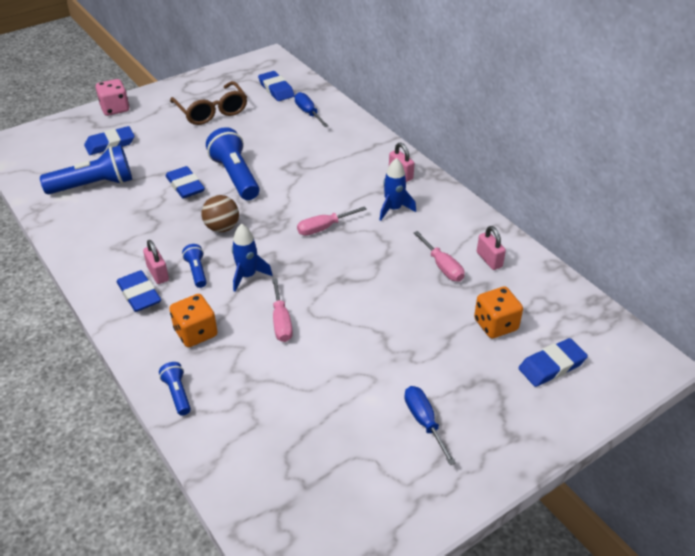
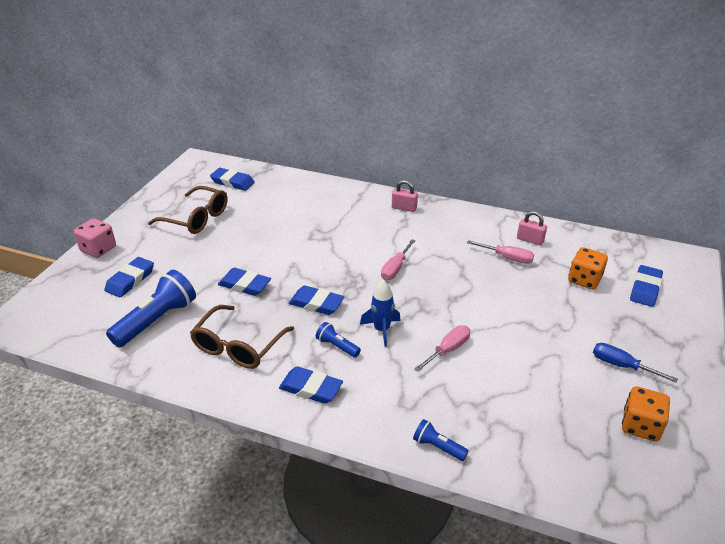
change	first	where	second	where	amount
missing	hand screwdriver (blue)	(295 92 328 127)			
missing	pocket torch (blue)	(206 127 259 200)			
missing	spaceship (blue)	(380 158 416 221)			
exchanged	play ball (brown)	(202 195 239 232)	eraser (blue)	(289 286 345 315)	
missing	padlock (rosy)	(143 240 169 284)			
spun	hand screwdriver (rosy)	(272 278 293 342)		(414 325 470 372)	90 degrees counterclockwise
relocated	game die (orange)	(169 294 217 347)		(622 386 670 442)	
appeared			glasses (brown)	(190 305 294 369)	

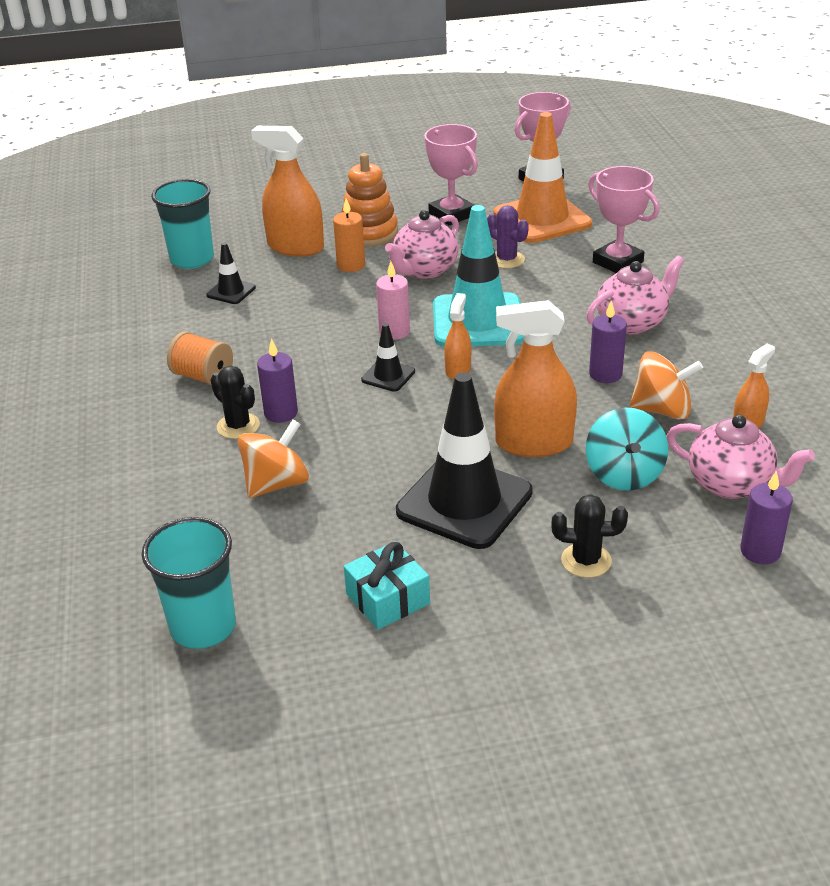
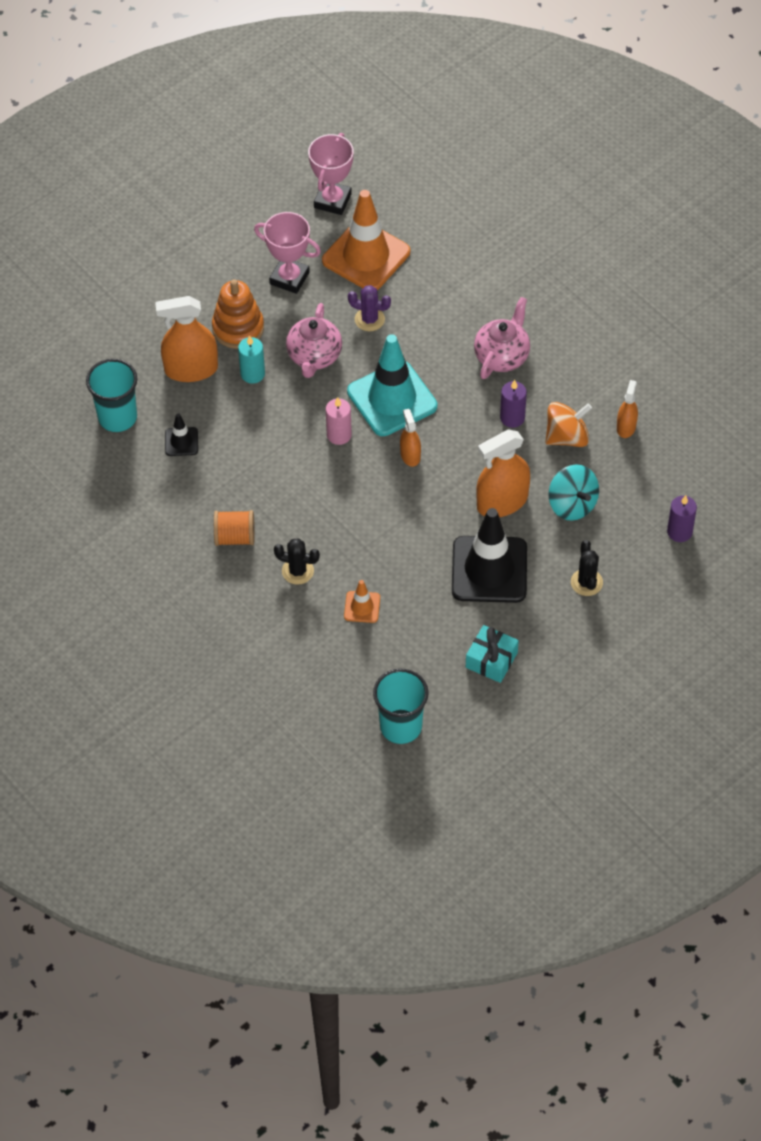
change	first	where	second	where	amount
missing	trophy (rosy)	(588 166 660 273)			
colour	pillar candle (orange)	(333 198 365 272)	pillar candle (teal)	(238 335 265 383)	
missing	traffic cone (black)	(361 323 415 392)			
missing	pillar candle (royal purple)	(257 338 298 423)			
missing	china teapot (rosy)	(667 415 815 499)			
exchanged	whirligig (orange)	(238 420 309 498)	traffic cone (orange)	(344 580 380 623)	
spun	saguaro cactus (black)	(551 494 628 578)		(571 540 603 596)	75 degrees counterclockwise

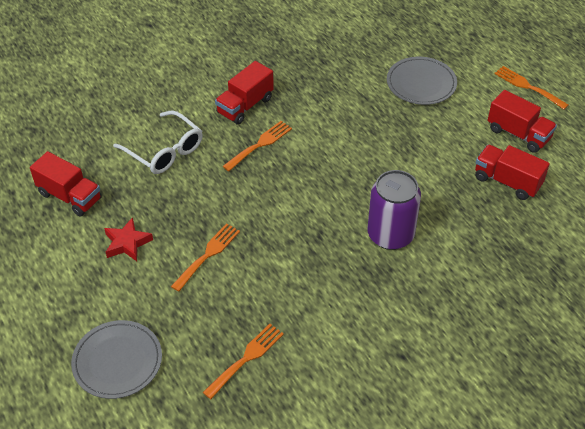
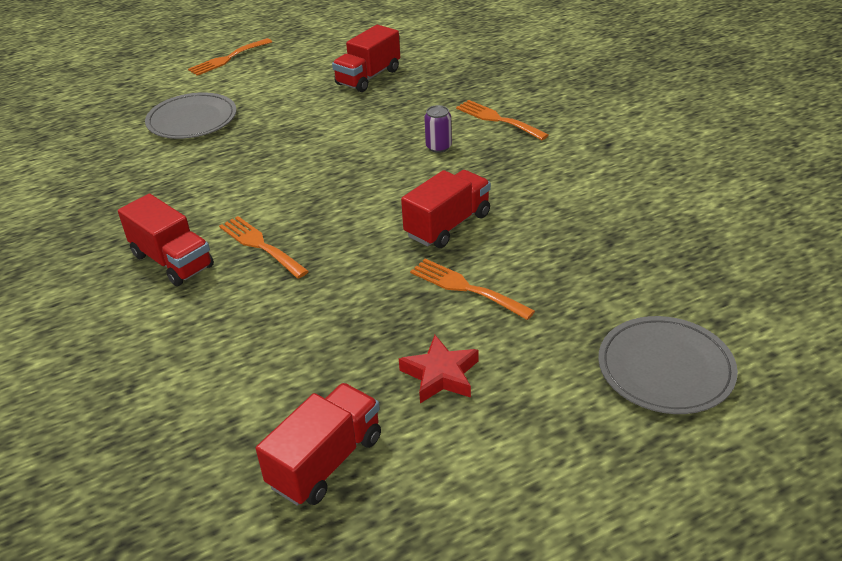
change	first	where	second	where	amount
relocated	truck (scarlet)	(488 90 557 153)		(401 170 491 248)	
missing	glasses (white)	(113 110 203 174)			
size	tin (royal purple)	(368 170 421 250)		(424 105 452 153)	x0.46
relocated	dinner fork (orange)	(203 324 284 399)		(456 100 549 140)	

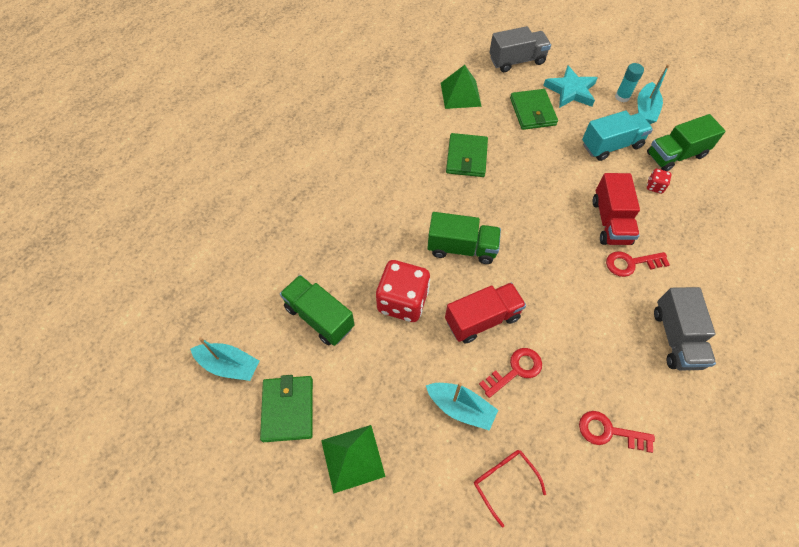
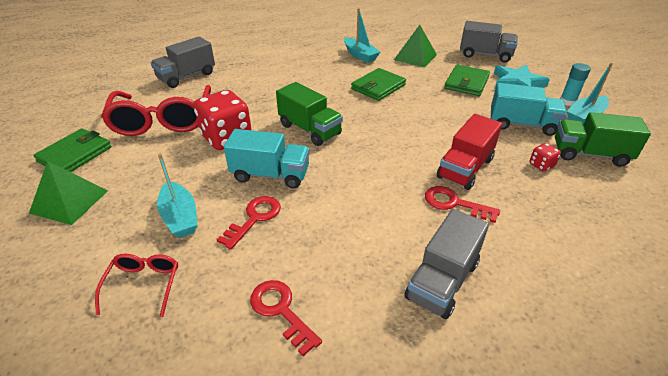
change	first	where	second	where	amount
exchanged	truck (green)	(280 275 355 346)	glasses (scarlet)	(101 85 211 136)	
colour	truck (scarlet)	(445 282 526 344)	truck (teal)	(224 129 310 189)	
relocated	boat (teal)	(190 337 259 381)		(344 8 380 63)	
spun	door key (scarlet)	(479 348 542 398)		(217 196 281 249)	60 degrees counterclockwise
appeared			truck (ash-grey)	(151 37 215 88)	

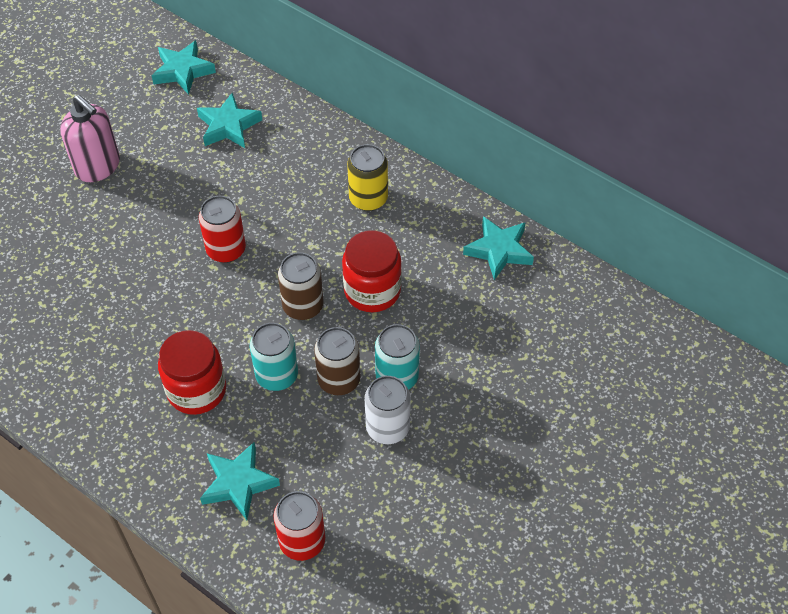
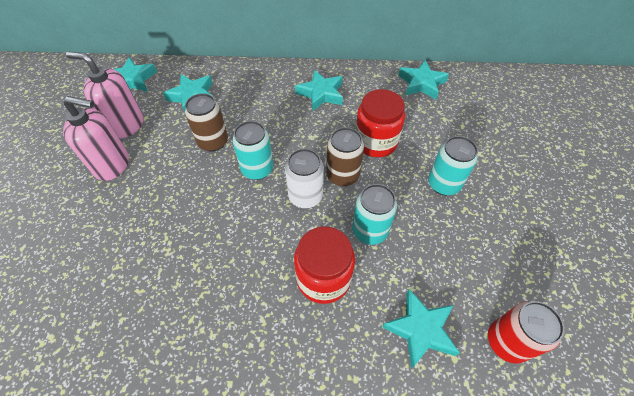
change	first	where	second	where	amount
exchanged	tin (yellow)	(347 144 388 211)	star shape (teal)	(295 70 343 111)	
colour	tin (scarlet)	(199 196 246 263)	tin (teal)	(233 121 273 180)	
relocated	tin (brown)	(314 327 361 395)		(185 93 228 152)	
relocated	tin (white)	(365 376 411 444)		(285 149 324 208)	
appeared			pump bottle (rosy)	(66 52 144 139)	

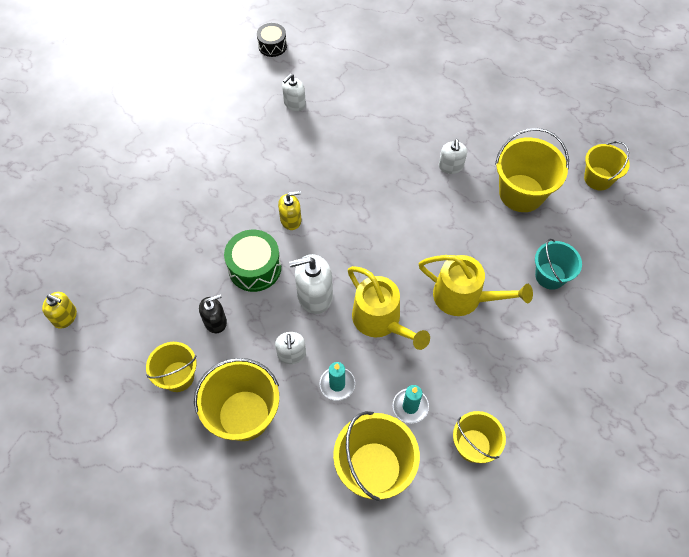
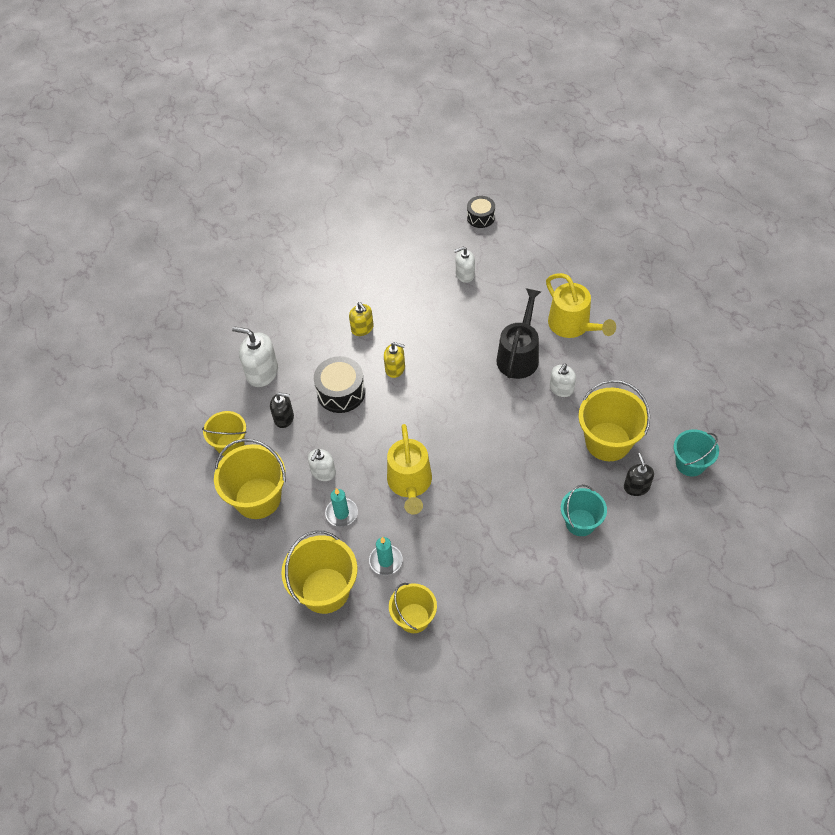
change	first	where	second	where	amount
colour	sand bucket (yellow)	(584 141 630 190)	sand bucket (teal)	(674 429 719 477)	
colour	drum (green)	(224 230 281 292)	drum (black)	(314 356 365 413)	
relocated	pump bottle (white)	(289 254 333 314)		(232 326 278 387)	
relocated	sprinkling can (yellow)	(419 255 533 316)		(546 273 616 338)	
relocated	pump bottle (yellow)	(42 292 77 328)		(349 302 374 336)	
appeared			sprinkling can (black)	(496 288 541 379)	
appeared			pump bottle (black)	(624 453 654 496)	

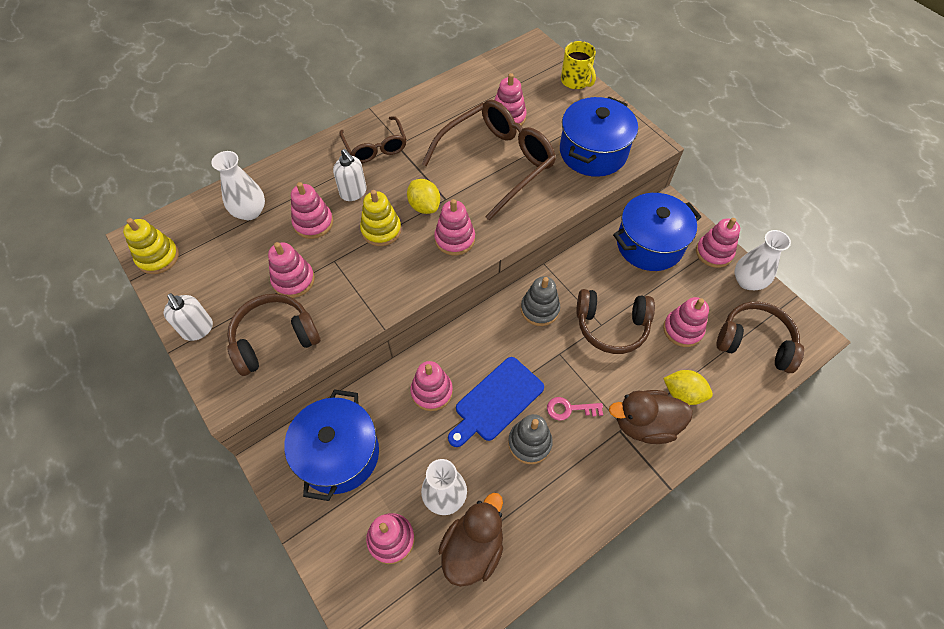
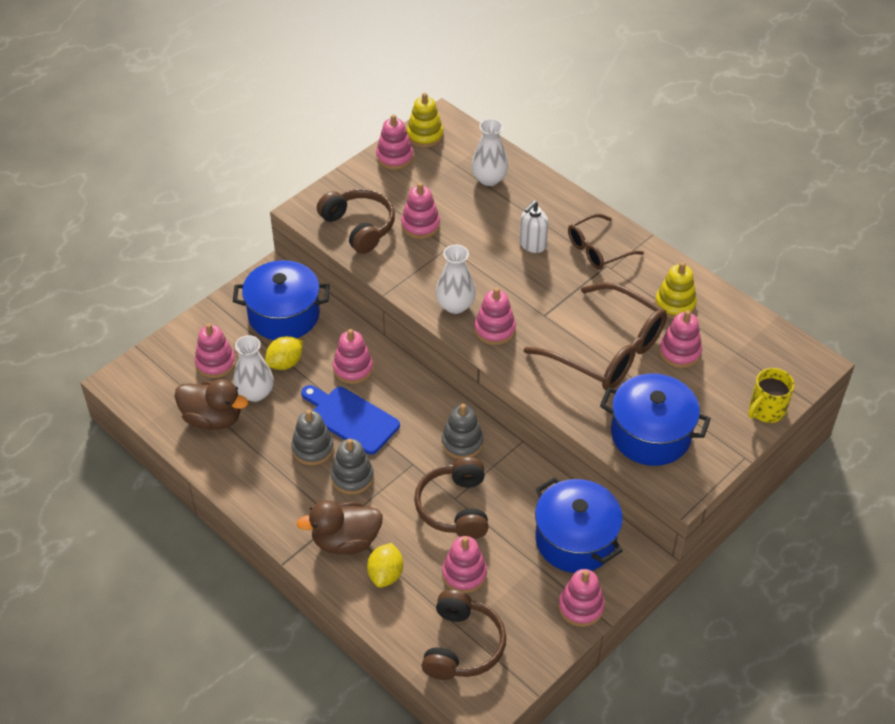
change	first	where	second	where	amount
relocated	citrus fruit (yellow)	(407 179 440 214)		(265 336 303 370)	
relocated	stacking toy (rosy)	(291 182 333 239)		(376 115 413 170)	
relocated	stacking toy (yellow)	(360 190 401 246)		(655 262 697 319)	
relocated	vase (white)	(734 230 791 290)		(436 245 476 314)	
missing	pump bottle (white)	(164 293 213 341)			
spun	toy duck (brown)	(609 390 693 444)		(297 500 383 554)	90 degrees counterclockwise
exchanged	door key (rosy)	(547 397 603 420)	stacking toy (ash-grey)	(331 439 374 494)	

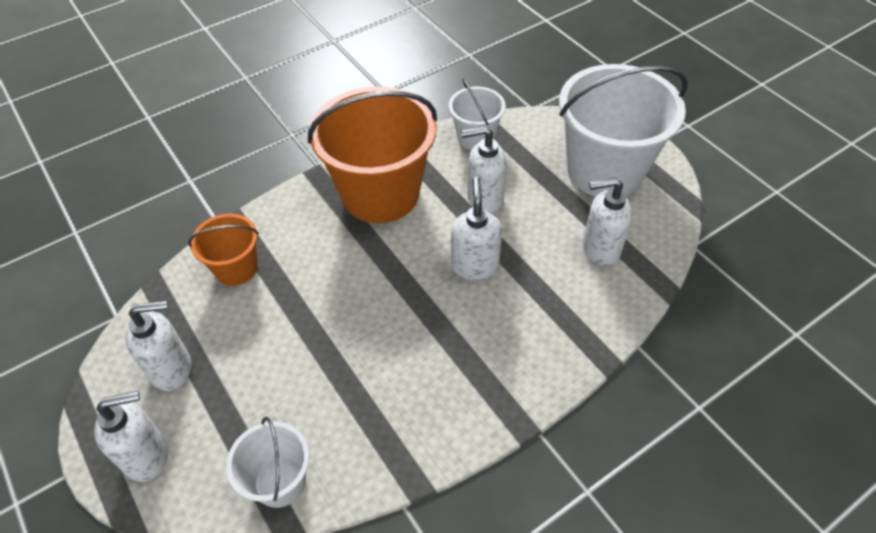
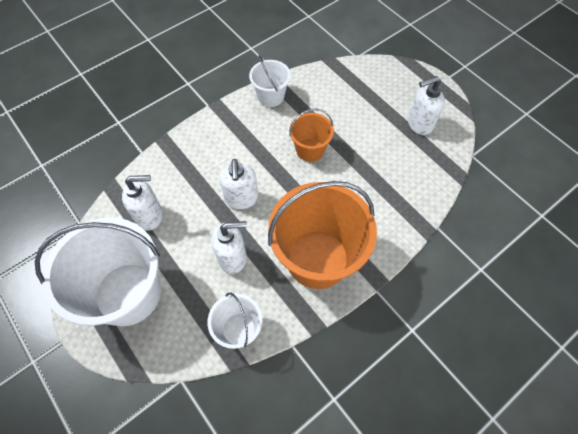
change	first	where	second	where	amount
relocated	sand bucket (orange)	(188 214 259 286)		(289 109 334 162)	
missing	pump bottle (white)	(94 391 168 482)			
relocated	sand bucket (white)	(226 417 310 508)		(249 55 291 107)	

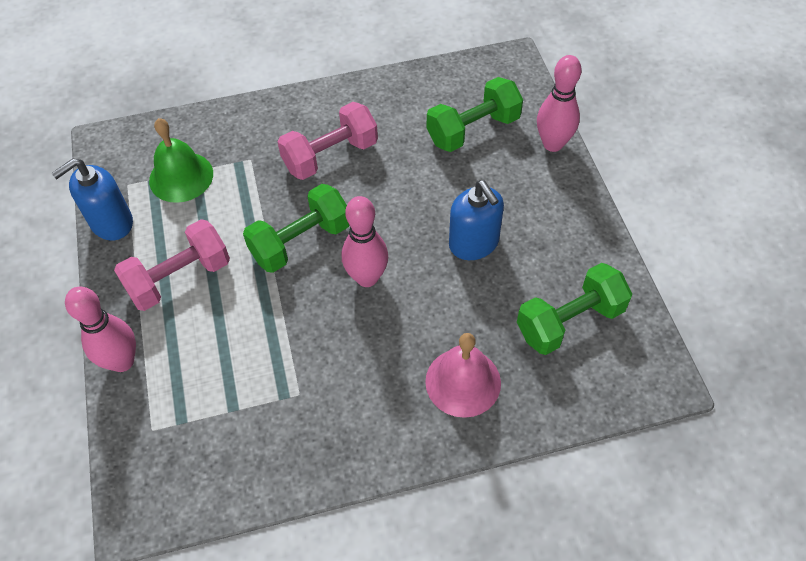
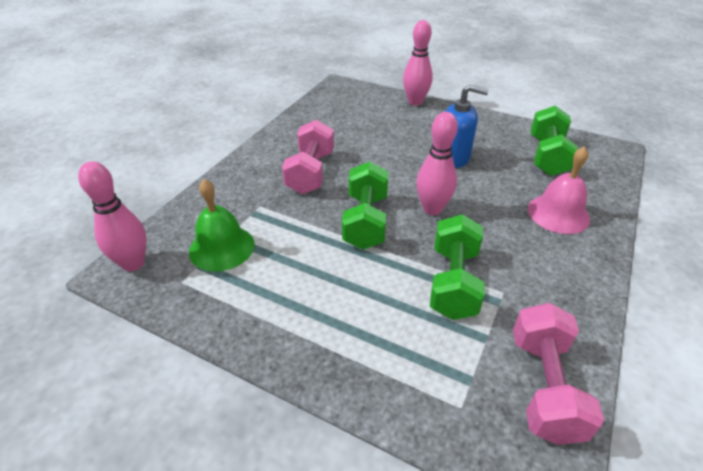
change	first	where	second	where	amount
relocated	dumbbell (green)	(427 77 523 152)		(430 214 485 320)	
missing	pump bottle (blue)	(51 158 133 241)			
relocated	dumbbell (rosy)	(114 219 230 311)		(513 303 604 445)	
relocated	bowling pin (rosy)	(65 287 136 372)		(78 161 147 271)	

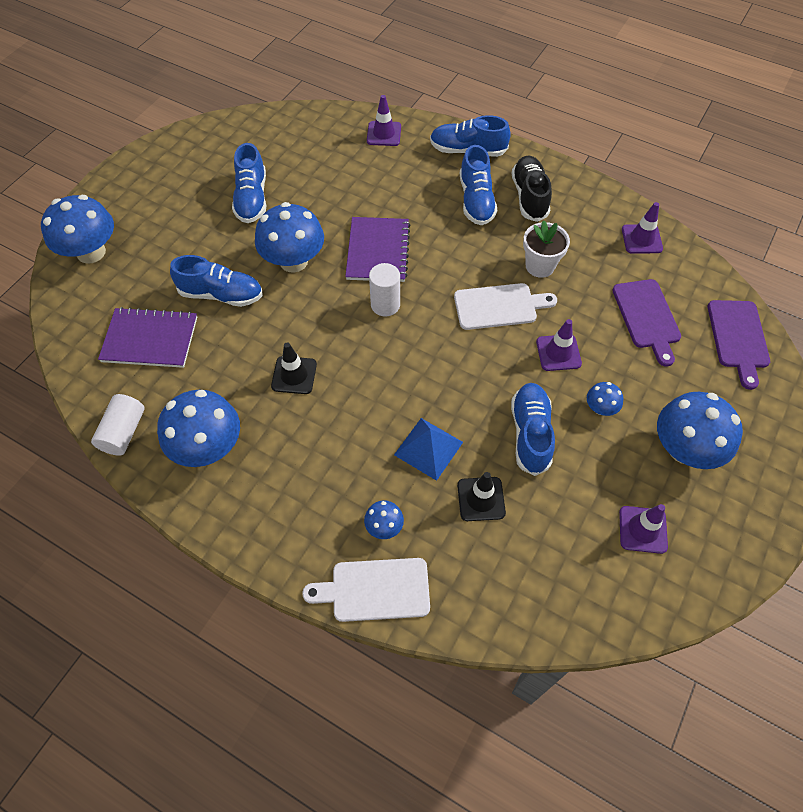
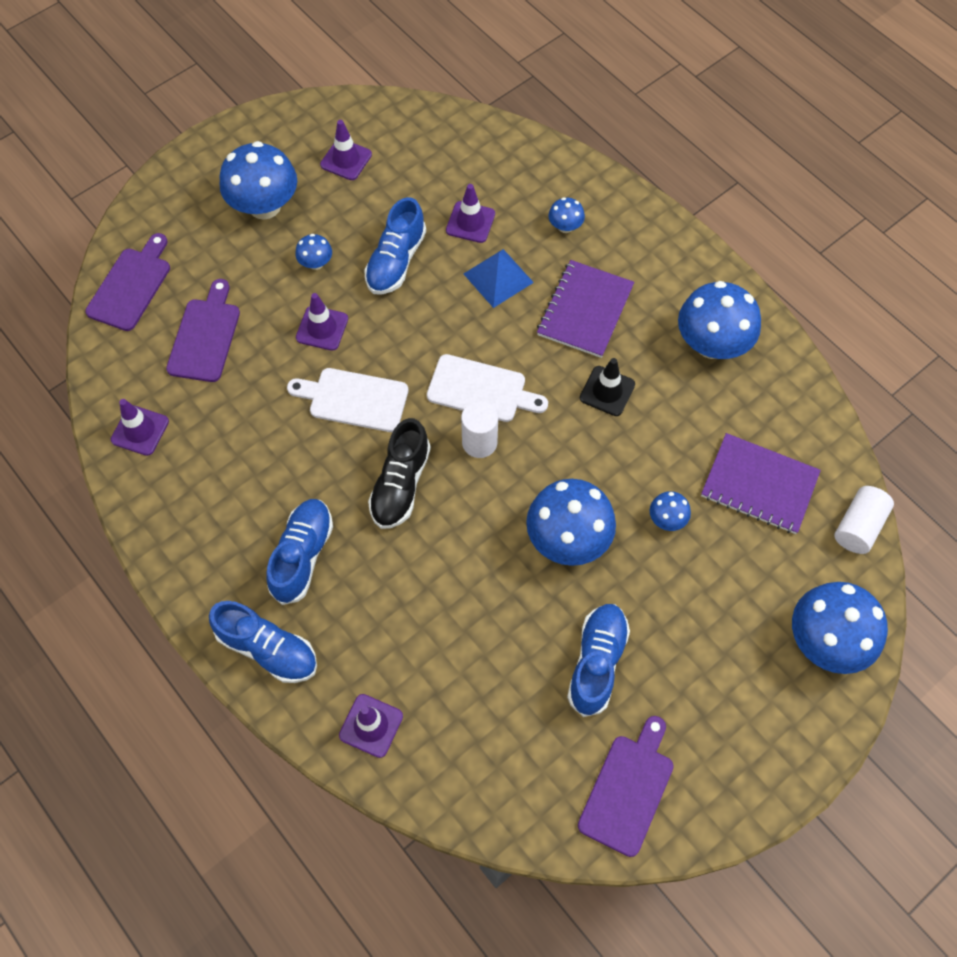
change	first	where	second	where	amount
relocated	sneaker (black)	(512 156 552 222)		(368 418 431 529)	
relocated	notepad (royal purple)	(345 217 410 282)		(537 260 634 358)	
missing	potted plant (white)	(523 220 570 278)			
exchanged	sneaker (blue)	(170 255 263 307)	fungus (blue)	(650 491 691 531)	
relocated	solid cylinder (white)	(91 394 145 456)		(834 486 894 554)	
colour	traffic cone (black)	(457 472 506 521)	traffic cone (royal purple)	(446 184 495 243)	
relocated	cutting board (white)	(302 558 430 622)		(427 354 548 422)	
appeared			cutting board (royal purple)	(578 716 674 857)	

